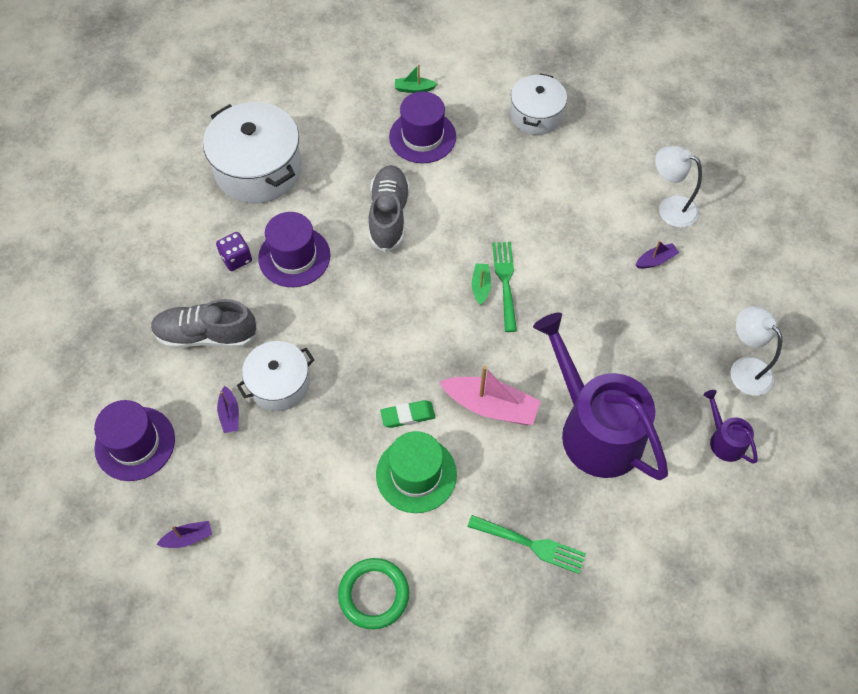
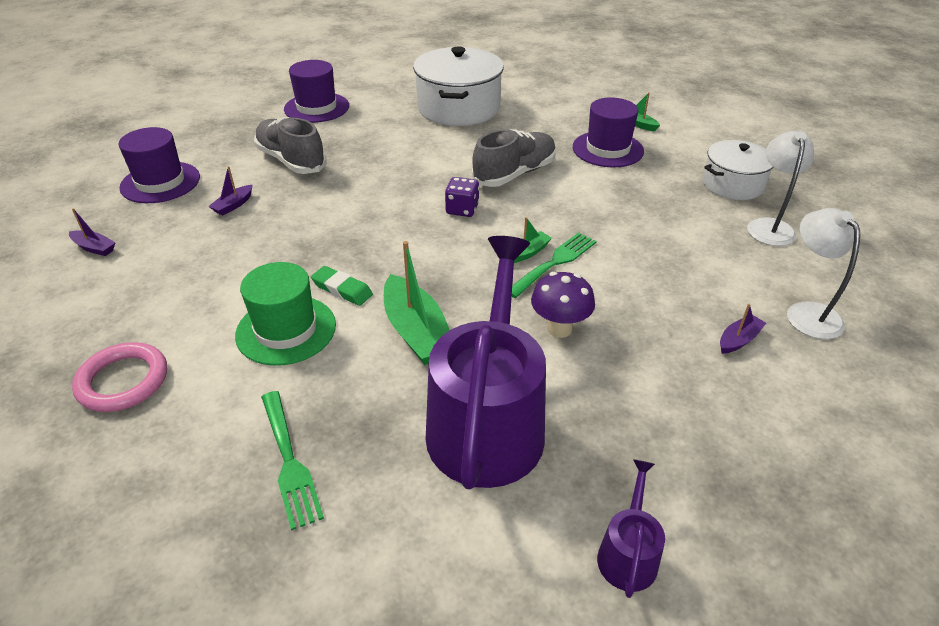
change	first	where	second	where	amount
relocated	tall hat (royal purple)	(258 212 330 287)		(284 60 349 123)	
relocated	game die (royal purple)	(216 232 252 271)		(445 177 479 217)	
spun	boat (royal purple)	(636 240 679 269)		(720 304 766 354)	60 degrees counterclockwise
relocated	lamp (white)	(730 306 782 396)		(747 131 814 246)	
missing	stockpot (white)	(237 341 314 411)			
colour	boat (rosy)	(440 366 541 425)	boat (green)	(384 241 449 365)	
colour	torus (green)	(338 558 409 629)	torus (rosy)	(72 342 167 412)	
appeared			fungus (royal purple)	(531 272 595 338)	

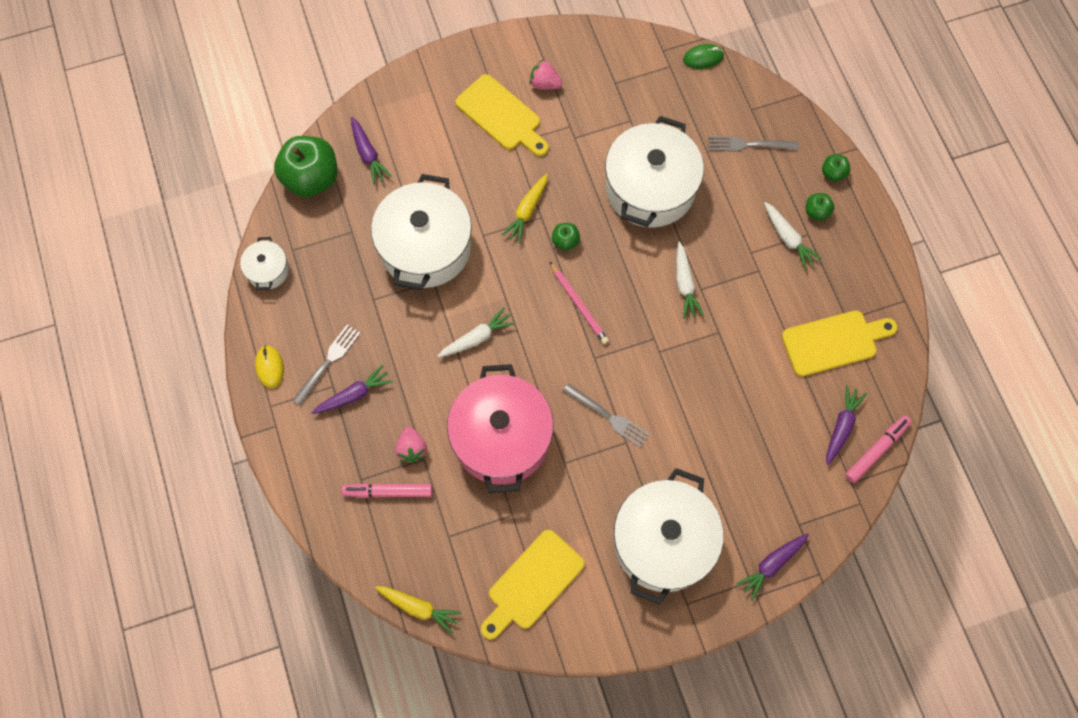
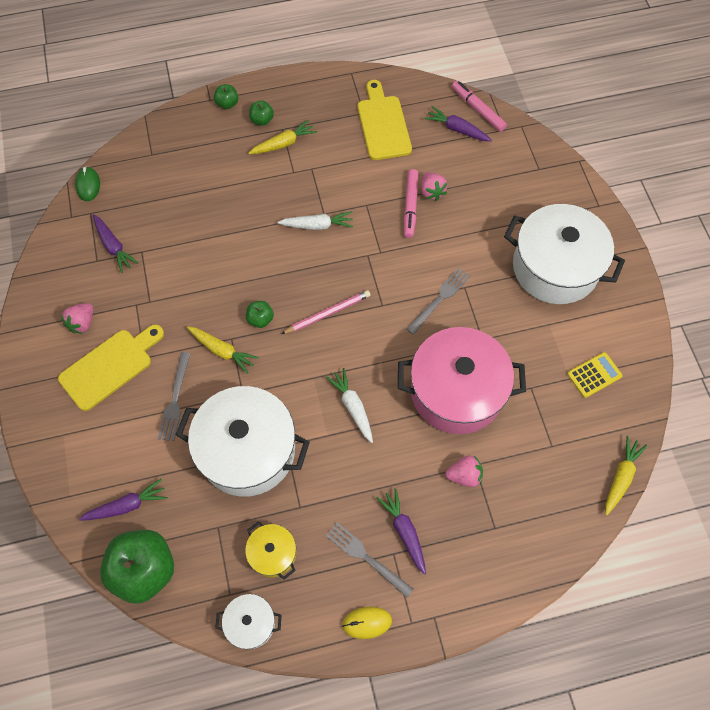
change	first	where	second	where	amount
missing	stockpot (white)	(605 116 704 228)			
relocated	dinner fork (ash-grey)	(709 136 798 152)		(158 352 190 441)	
colour	carrot (white)	(764 202 822 269)	carrot (yellow)	(249 120 317 154)	
relocated	marker pen (rosy)	(341 483 433 498)		(404 169 419 238)	
exchanged	cutting board (yellow)	(481 530 585 640)	calculator (yellow)	(567 352 623 398)	
relocated	carrot (royal purple)	(736 533 809 600)		(93 214 138 273)	
appeared			toy strawberry (rosy)	(421 172 448 201)	
appeared			stockpot (yellow)	(245 521 296 580)	

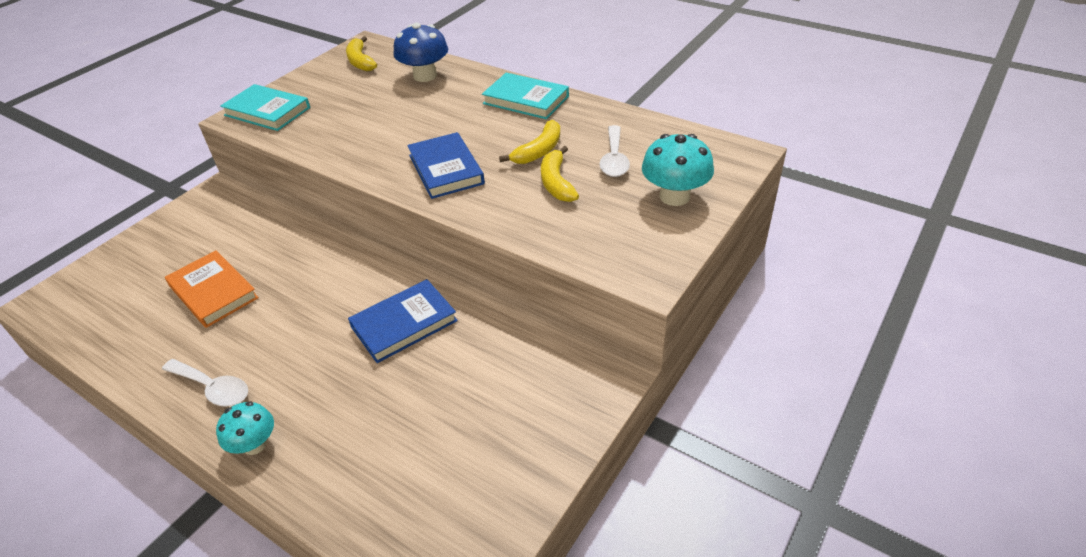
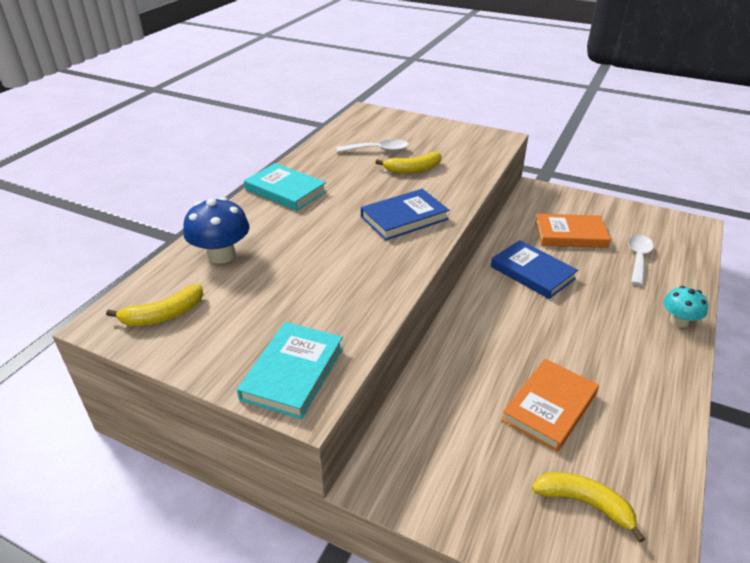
change	first	where	second	where	amount
spun	book (teal)	(482 73 569 119)		(244 163 327 211)	75 degrees counterclockwise
relocated	banana fruit (yellow)	(499 120 560 164)		(532 472 645 543)	
missing	fungus (teal)	(642 134 714 206)			
relocated	tablespoon (white)	(162 359 248 407)		(628 235 654 285)	
appeared			book (orange)	(535 214 611 248)	

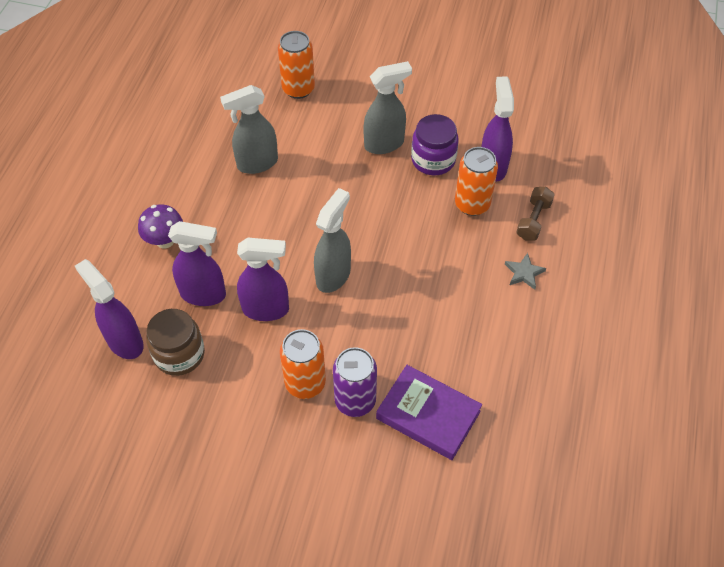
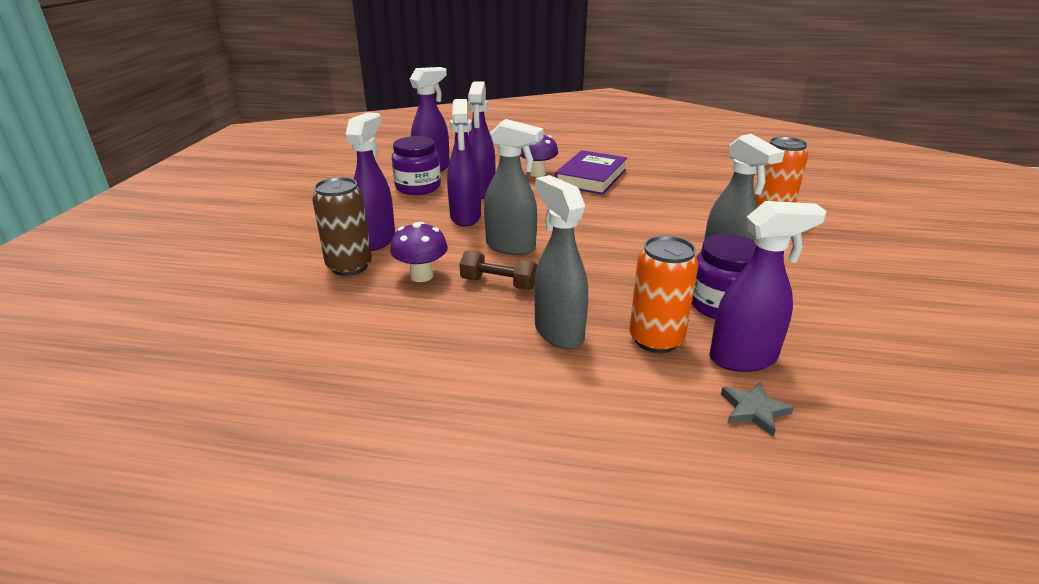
change	first	where	second	where	amount
relocated	spray cleaner (ash-grey)	(220 85 278 174)		(534 175 588 349)	
relocated	dumbbell (brown)	(516 187 555 241)		(460 251 537 290)	
relocated	star shape (ash-grey)	(505 253 546 290)		(721 382 794 437)	
colour	jam jar (brown)	(146 309 205 376)	jam jar (royal purple)	(392 136 441 195)	
exchanged	tin (orange)	(280 329 326 399)	spray cleaner (royal purple)	(346 112 395 251)	
colour	tin (royal purple)	(333 347 377 417)	tin (brown)	(312 177 372 276)	
relocated	book (royal purple)	(376 365 482 460)		(555 150 627 195)	
appeared			fungus (royal purple)	(390 222 448 282)	

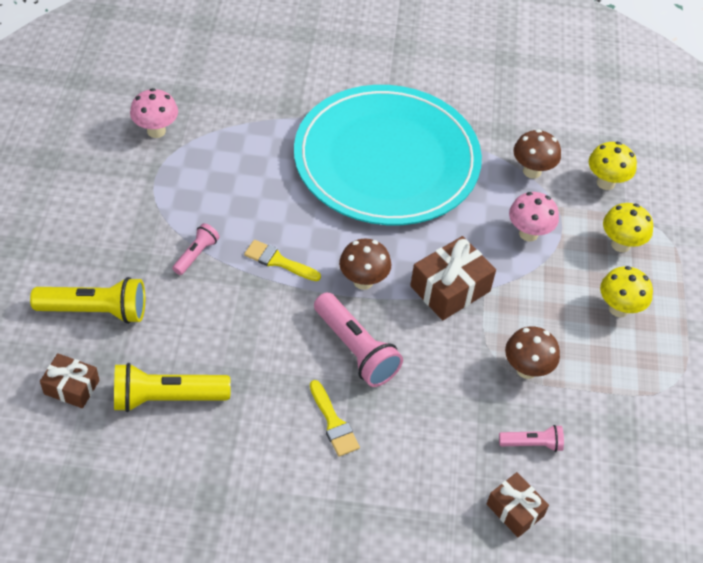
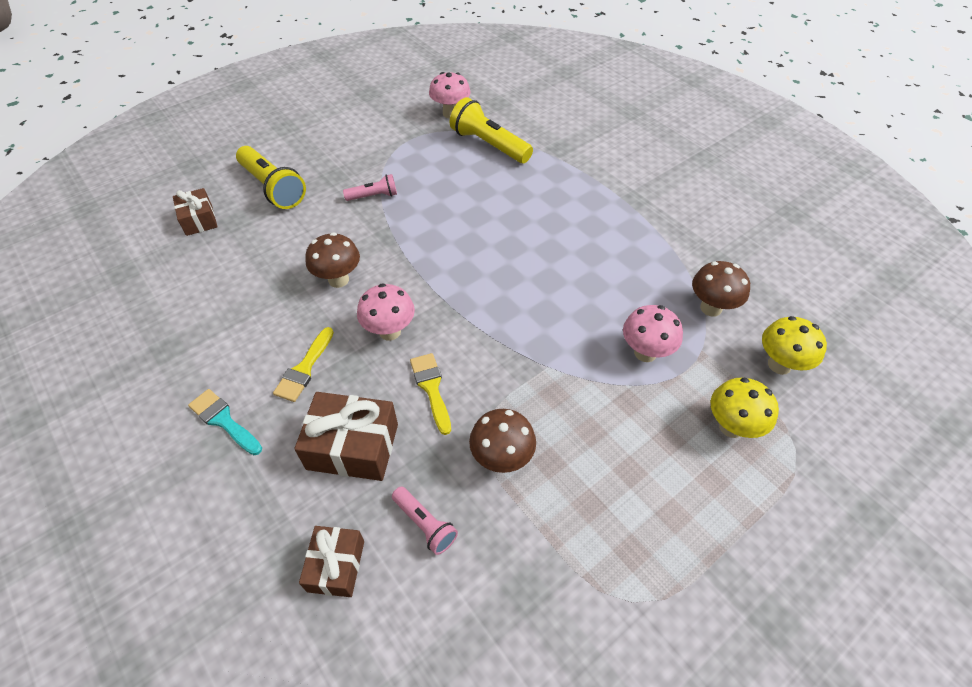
change	first	where	second	where	amount
missing	plate (teal)	(294 85 482 225)			
relocated	wrapped gift (brown)	(410 236 496 320)		(294 392 398 481)	
relocated	fungus (brown)	(339 238 391 290)		(305 232 360 288)	
relocated	paint brush (yellow)	(244 240 321 281)		(410 353 451 435)	
missing	fungus (yellow)	(600 266 653 317)			
exchanged	pocket torch (rosy)	(314 292 403 387)	fungus (rosy)	(357 283 415 341)	
relocated	pocket torch (yellow)	(114 363 231 412)		(450 97 533 163)	
appeared			paint brush (teal)	(188 389 262 455)	

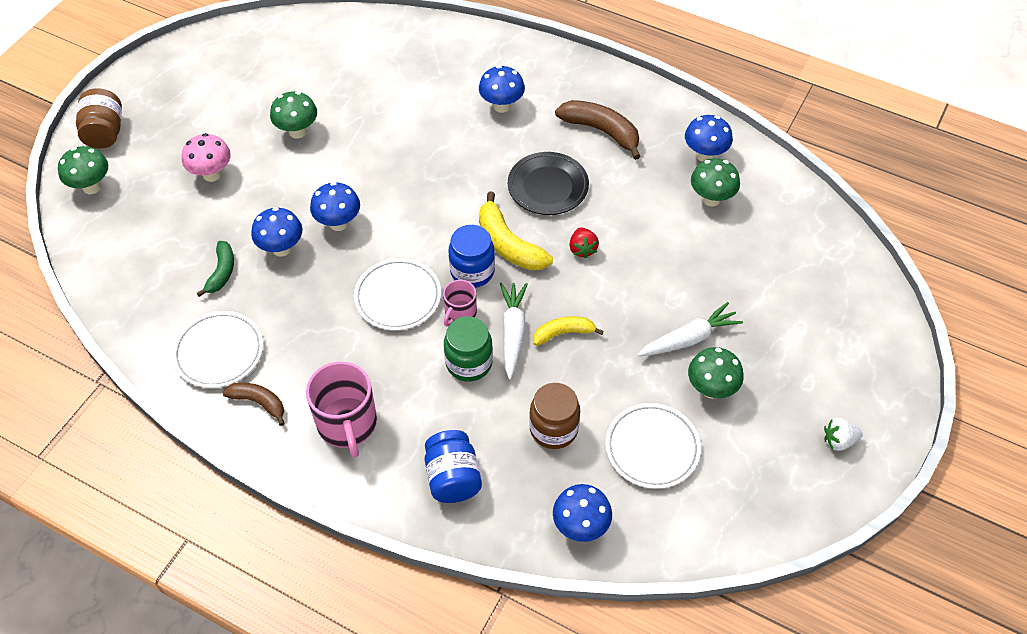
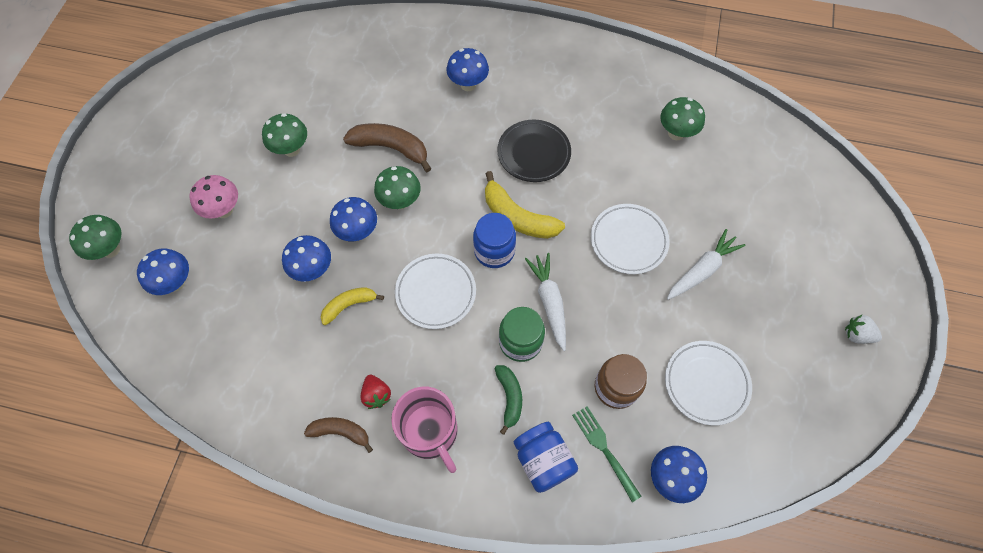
change	first	where	second	where	amount
missing	jam jar (brown)	(76 88 122 149)			
relocated	banana fruit (brown)	(555 100 641 160)		(343 123 432 172)	
relocated	fungus (blue)	(685 115 733 162)		(137 248 189 295)	
relocated	toy strawberry (scarlet)	(569 227 599 259)		(361 375 391 409)	
relocated	banana fruit (green)	(197 241 234 297)		(494 365 522 435)	
missing	tea mug (rosy)	(443 280 477 326)			
relocated	plate (white)	(172 311 263 388)		(591 204 670 274)	
relocated	banana fruit (yellow)	(533 316 604 346)		(321 287 384 325)	
relocated	fungus (green)	(688 347 744 399)		(374 166 421 209)	
spun	toy strawberry (white)	(824 418 863 451)		(845 315 882 344)	45 degrees clockwise
appeared			dinner fork (green)	(572 406 641 502)	

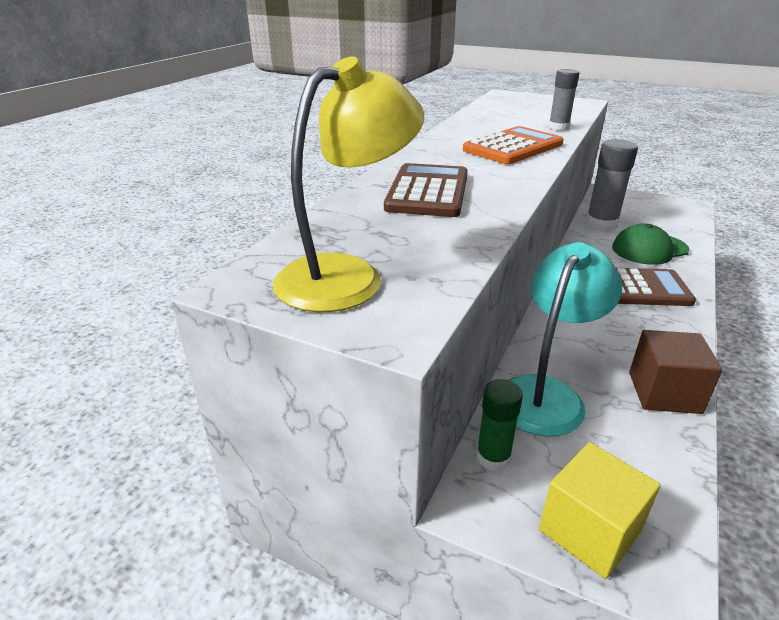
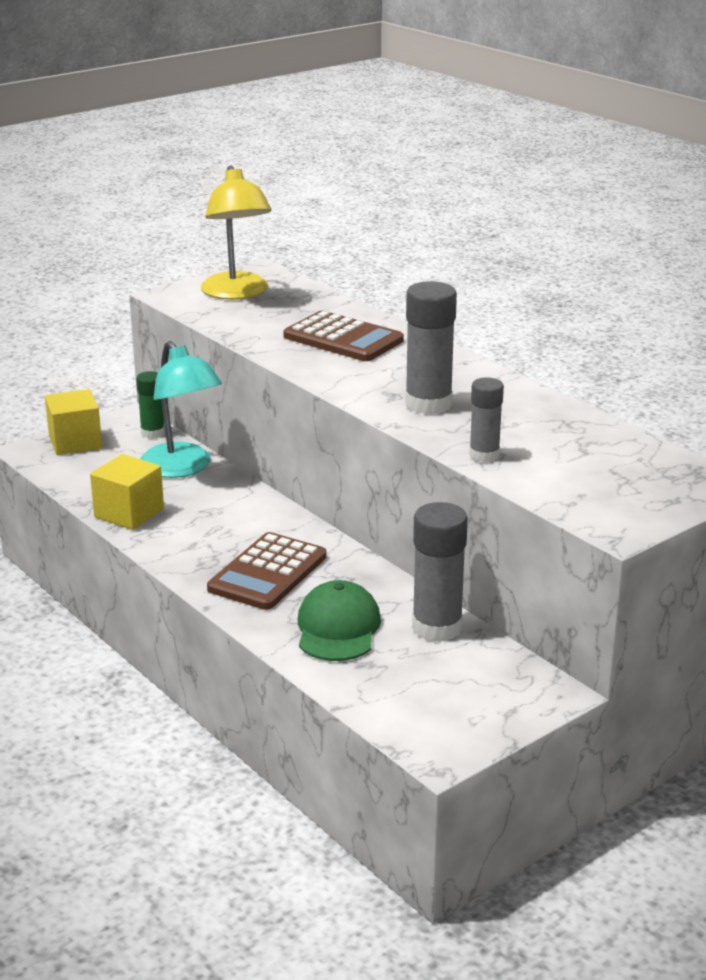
change	first	where	second	where	amount
exchanged	calculator (orange)	(463 126 563 164)	stick of glue (ash-grey)	(405 281 457 415)	
colour	block (brown)	(629 330 723 414)	block (yellow)	(90 454 164 530)	

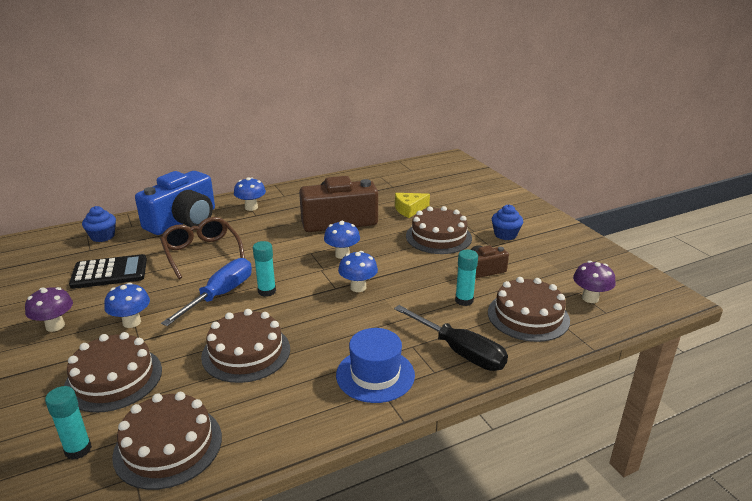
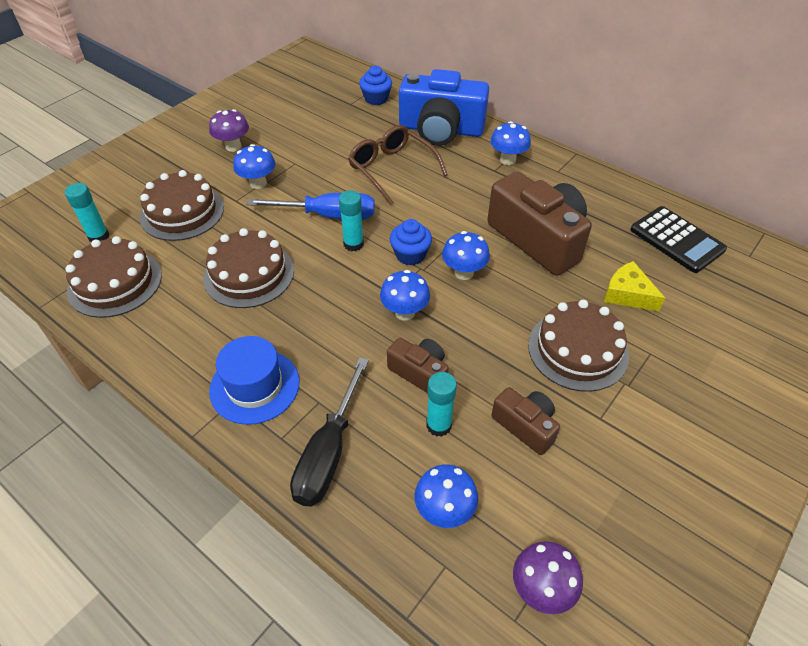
change	first	where	second	where	amount
relocated	fairy cake (blue)	(492 205 523 240)		(390 219 432 265)	
spun	glasses (brown)	(160 217 245 279)		(348 125 448 205)	75 degrees counterclockwise
relocated	calculator (black)	(69 254 147 289)		(631 206 727 273)	
exchanged	layer cake (brown)	(488 277 570 342)	fungus (blue)	(415 464 478 528)	
appeared			camera (brown)	(387 338 449 393)	

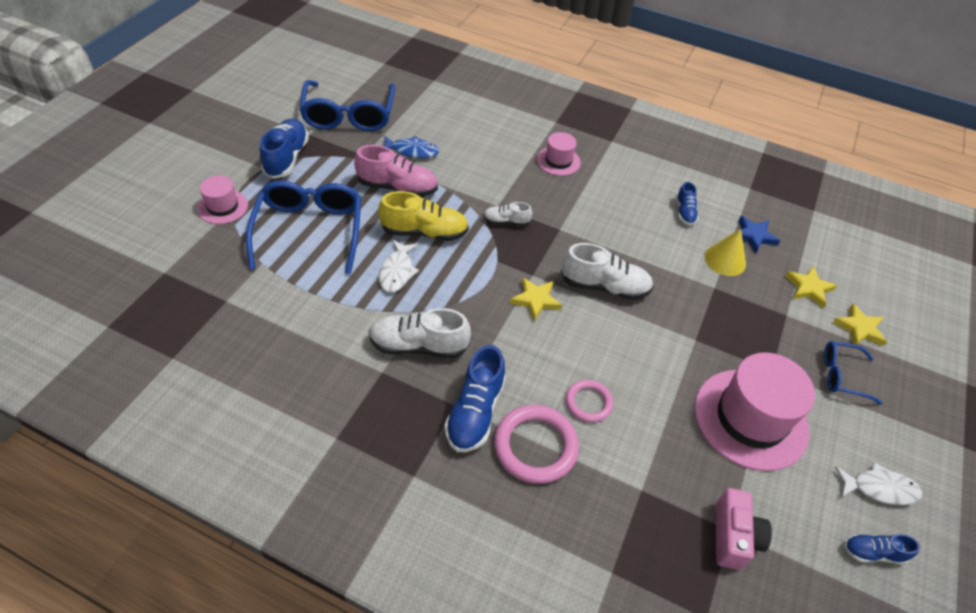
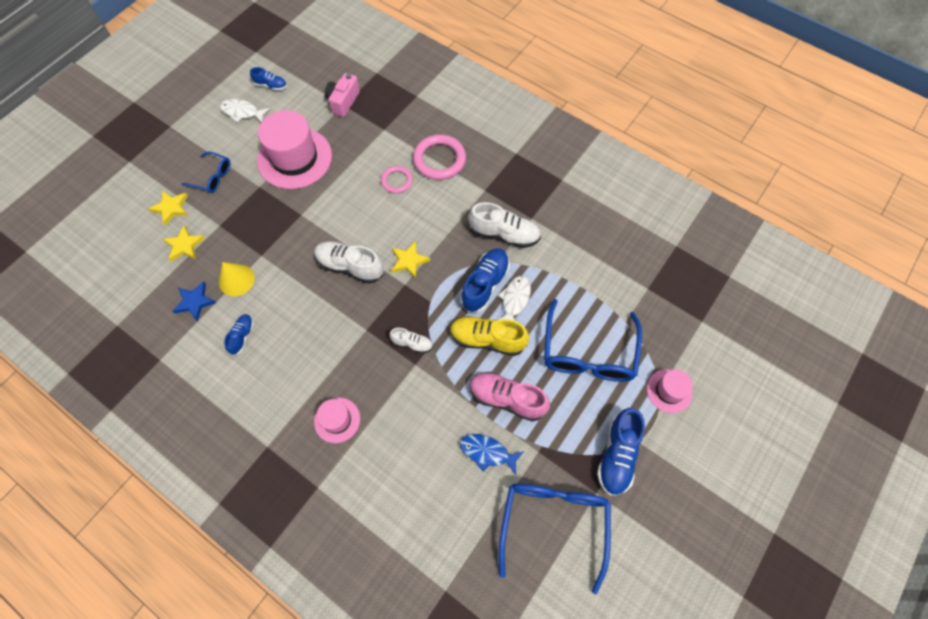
change	first	where	second	where	amount
relocated	sneaker (blue)	(445 345 506 452)		(460 248 510 313)	

